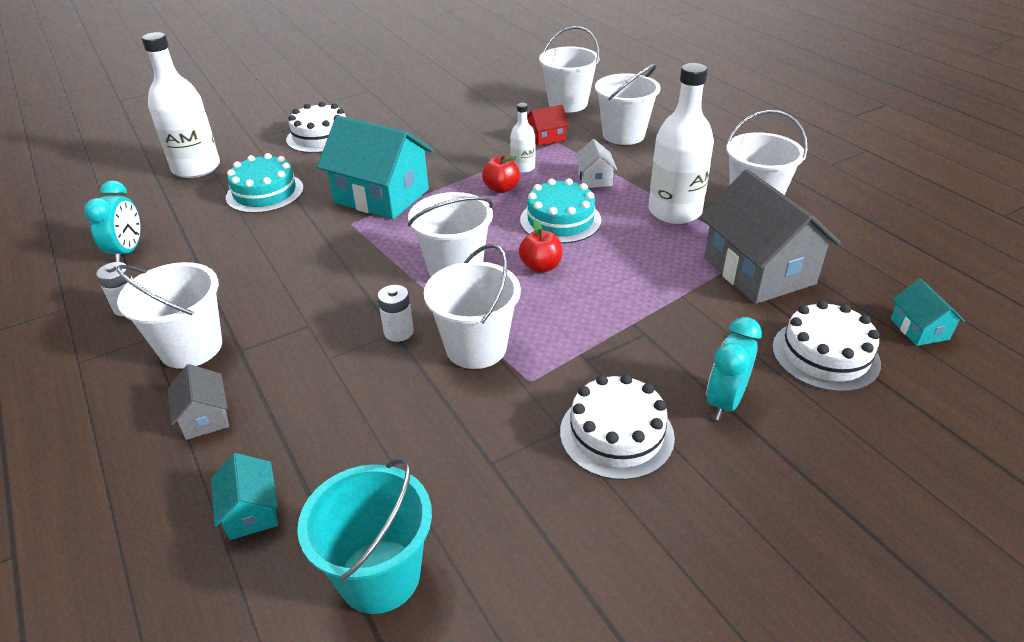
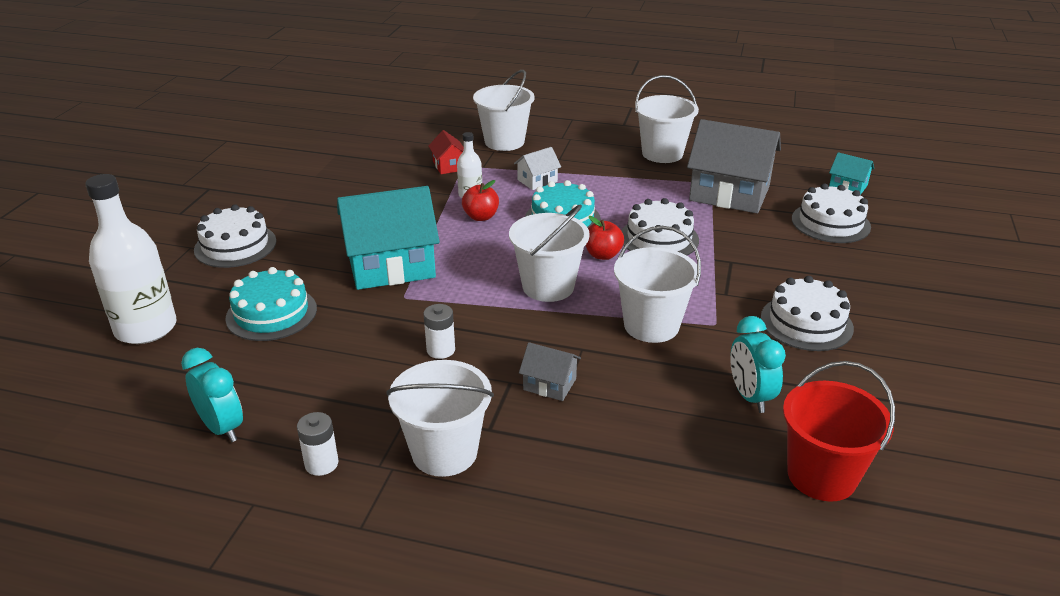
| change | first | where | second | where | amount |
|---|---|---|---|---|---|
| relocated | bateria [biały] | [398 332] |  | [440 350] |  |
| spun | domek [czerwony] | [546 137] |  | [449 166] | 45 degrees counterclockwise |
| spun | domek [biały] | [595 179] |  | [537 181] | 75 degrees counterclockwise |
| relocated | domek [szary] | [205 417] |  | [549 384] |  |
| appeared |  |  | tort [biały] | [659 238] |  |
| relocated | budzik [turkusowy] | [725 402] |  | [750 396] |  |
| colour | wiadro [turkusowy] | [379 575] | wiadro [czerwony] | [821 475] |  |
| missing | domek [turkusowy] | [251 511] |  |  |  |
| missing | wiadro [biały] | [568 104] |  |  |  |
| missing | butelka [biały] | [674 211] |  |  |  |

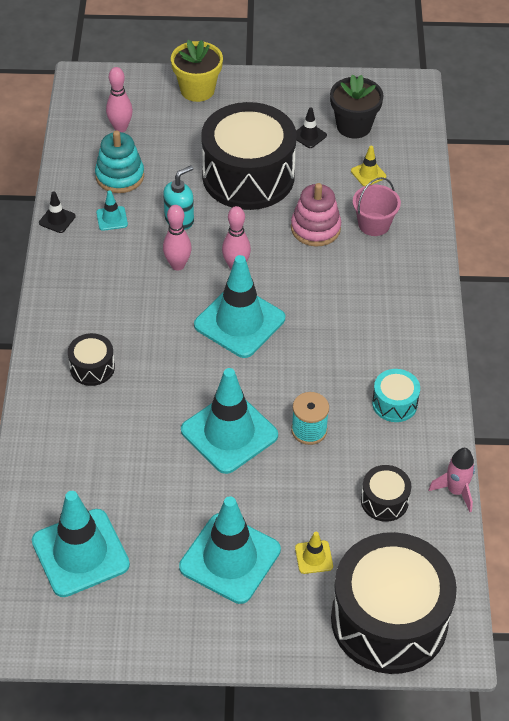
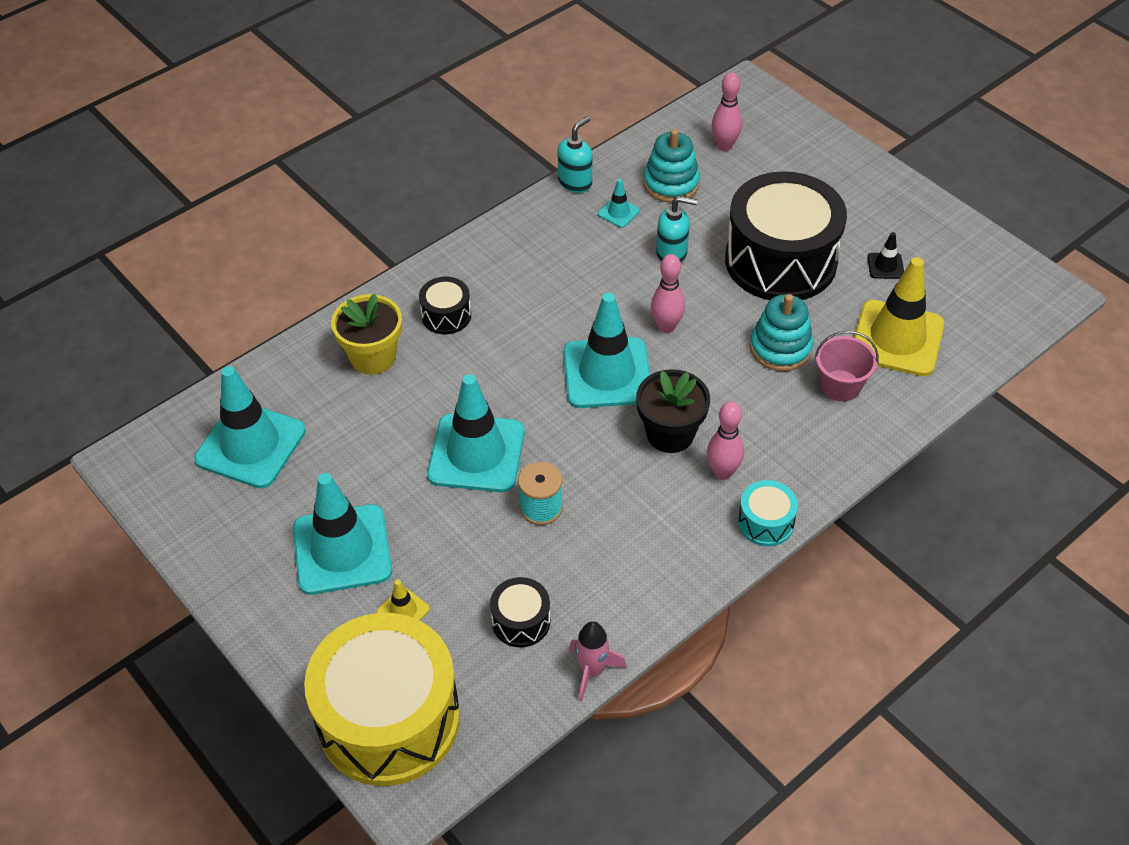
| change | first | where | second | where | amount |
|---|---|---|---|---|---|
| colour | bęben [czarny] | [389 620] | bęben [żółty] | [389 719] |  |
| relocated | doniczka [żółty] | [197 90] |  | [373 357] |  |
| exchanged | pachołek [czarny] | [57 219] | dozownik mydła [turkusowy] | [575 182] |  |
| relocated | doniczka [czarny] | [353 126] |  | [670 434] |  |
| relocated | kręgiel [różowy] | [177 265] |  | [722 472] |  |
| relocated | bęben [turkusowy] | [394 403] |  | [765 522] |  |
| colour | zabawka nakładanka [różowy] | [315 228] | zabawka nakładanka [turkusowy] | [780 348] |  |
| size | pachołek [żółty] | [368 174] |  | [897 338] | x2.33 |

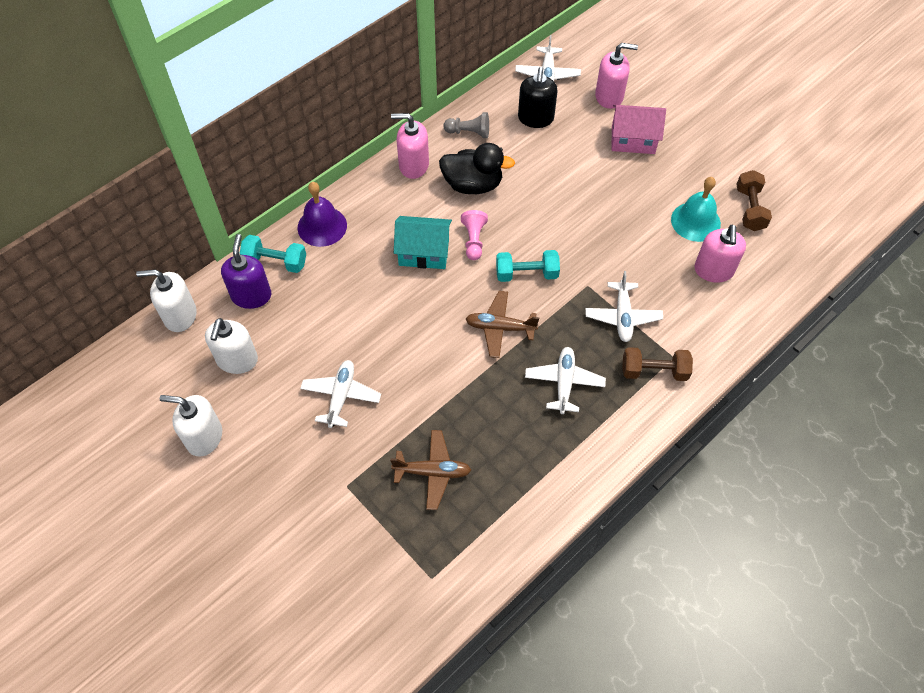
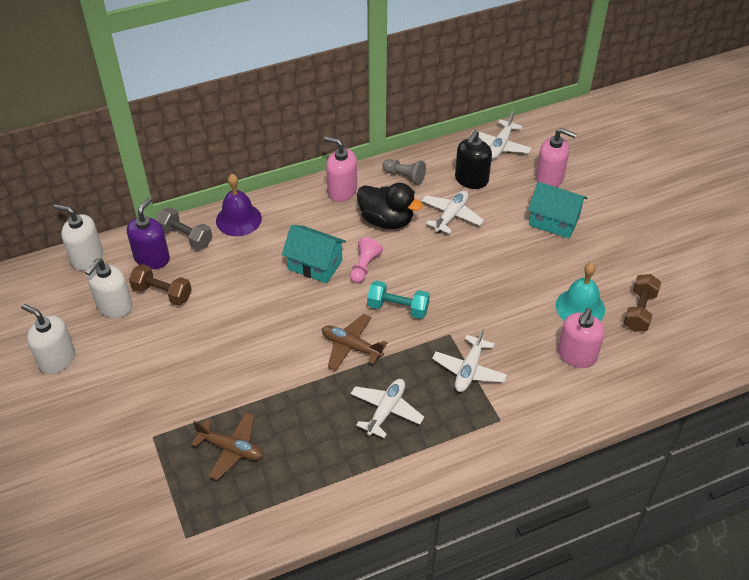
| change | first | where | second | where | amount |
|---|---|---|---|---|---|
| relocated | hantel [brązowy] | [654 371] |  | [162 293] |  |
| colour | hantel [turkusowy] | [275 262] | hantel [szary] | [185 237] |  |
| relocated | samolot [biały] | [341 396] |  | [451 216] |  |
| colour | domek [różowy] | [633 140] | domek [turkusowy] | [554 221] |  |

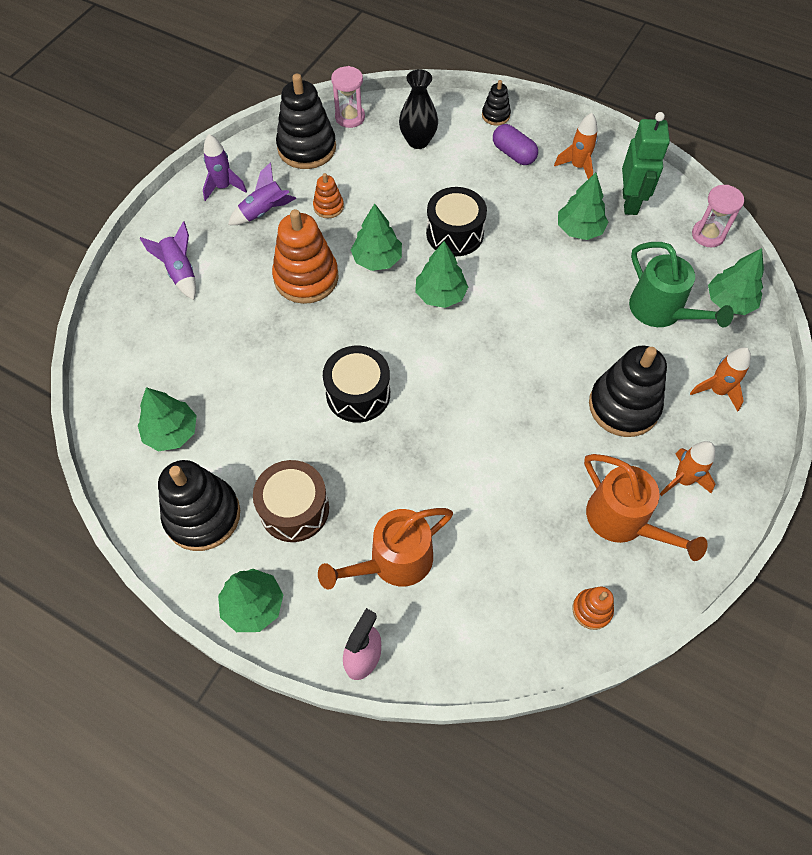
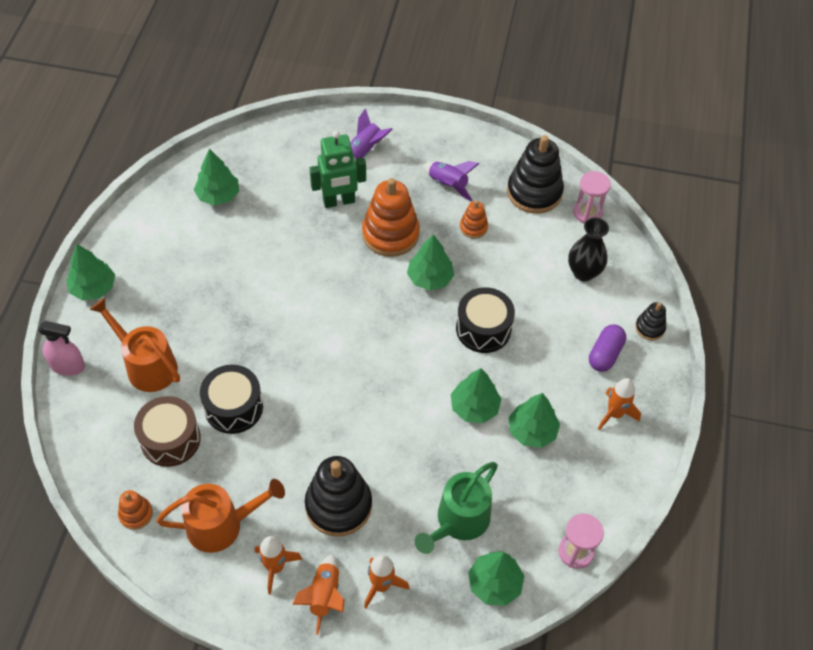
| change | first | where | second | where | amount |
|---|---|---|---|---|---|
| relocated | bęben [brązowy] | [294 509] |  | [170 439] |  |
| spun | konewka [pomarańczowy] | [623 521] |  | [222 525] | 135 degrees counterclockwise |
| relocated | bęben [czarny] | [358 394] |  | [233 407] |  |
| appeared |  |  | rakieta [pomarańczowy] | [324 596] |  |
| relocated | robot [zielony] | [630 202] |  | [339 201] |  |
| relocated | drzewko [zielony] | [440 295] |  | [474 407] |  |
| missing | zabawka nakładanka [czarny] | [202 515] |  |  |  |
| missing | rakieta [fioletowy] | [223 187] |  |  |  |

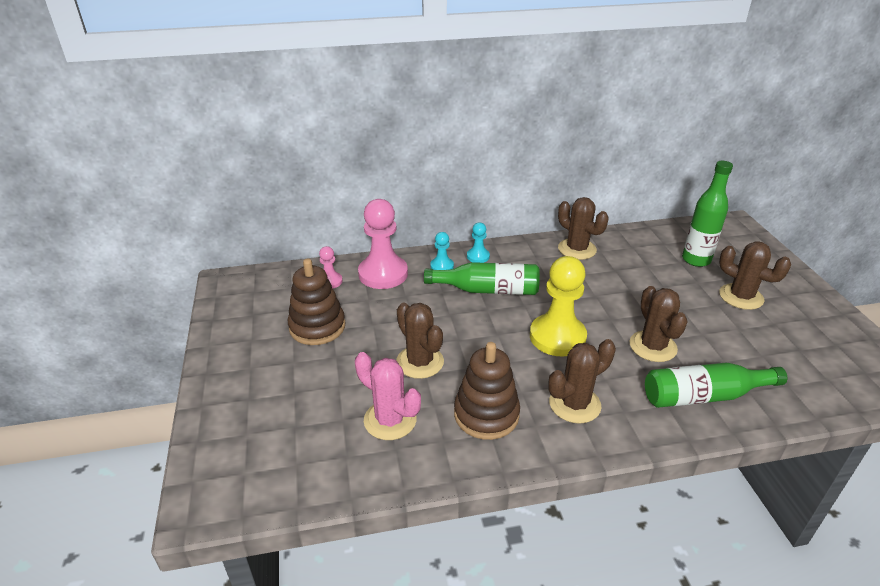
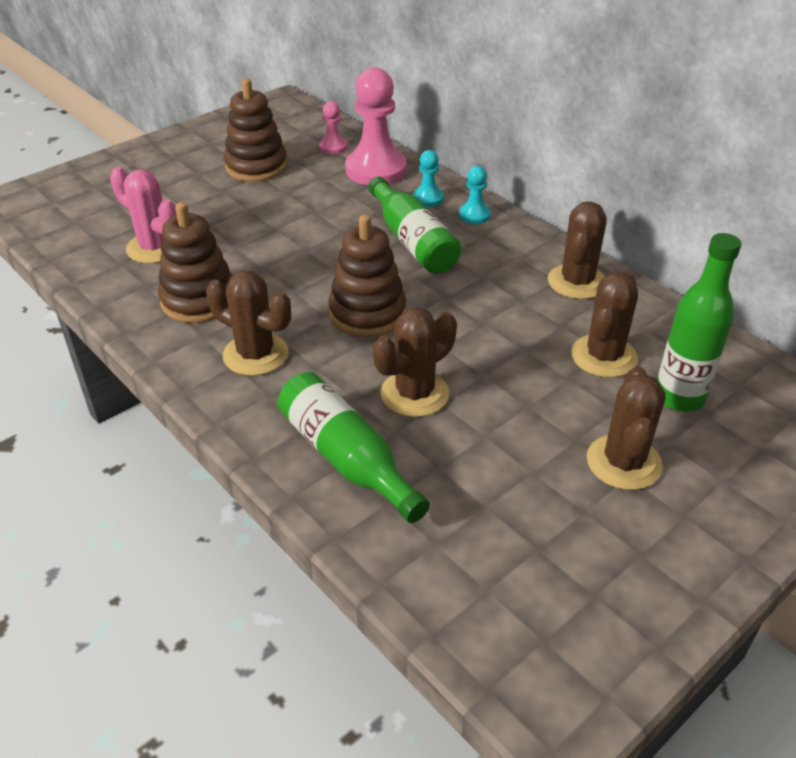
| change | first | where | second | where | amount |
|---|---|---|---|---|---|
| spun | kaktus [różowy] | [390 420] |  | [155 248] | 60 degrees counterclockwise |
| exchanged | pionek [żółty] | [557 337] | zabawka nakładanka [brązowy] | [367 313] |  |
| relocated | kaktus [brązowy] | [420 362] |  | [603 356] |  |

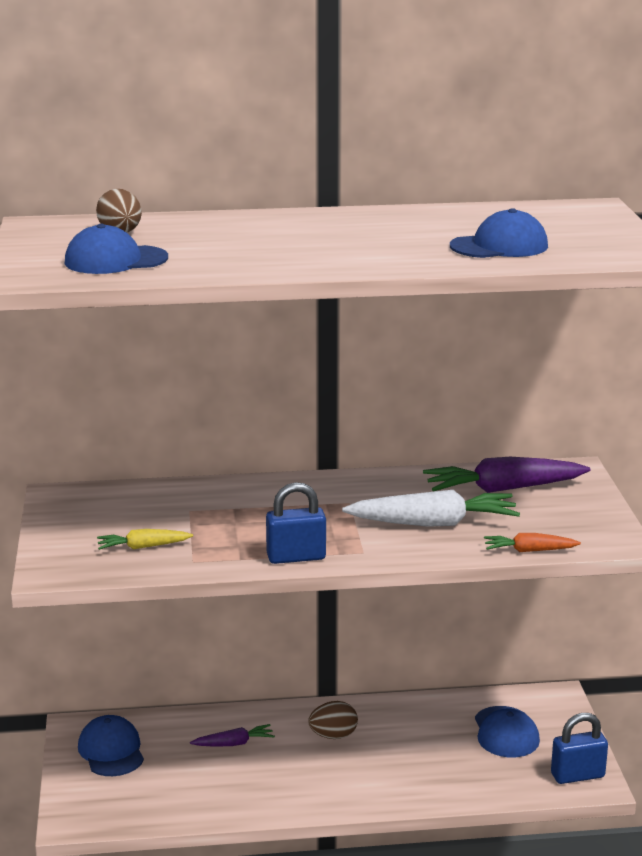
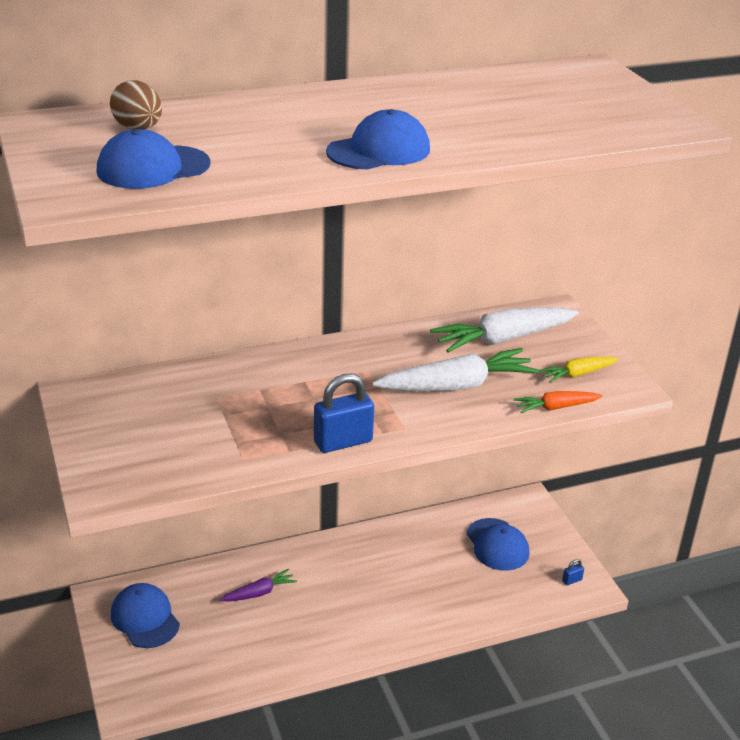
| change | first | where | second | where | amount |
|---|---|---|---|---|---|
| relocated | czapka [niebieski] | [499 246] |  | [379 151] |  |
| colour | marchewka [fioletowy] | [503 489] | marchewka [biały] | [503 339] |  |
| relocated | marchewka [żółty] | [143 547] |  | [577 374] |  |
| size | kłódka [niebieski] | [577 775] |  | [572 580] | x0.43 |
| missing | jajko [brązowy] | [333 736] |  |  |  |

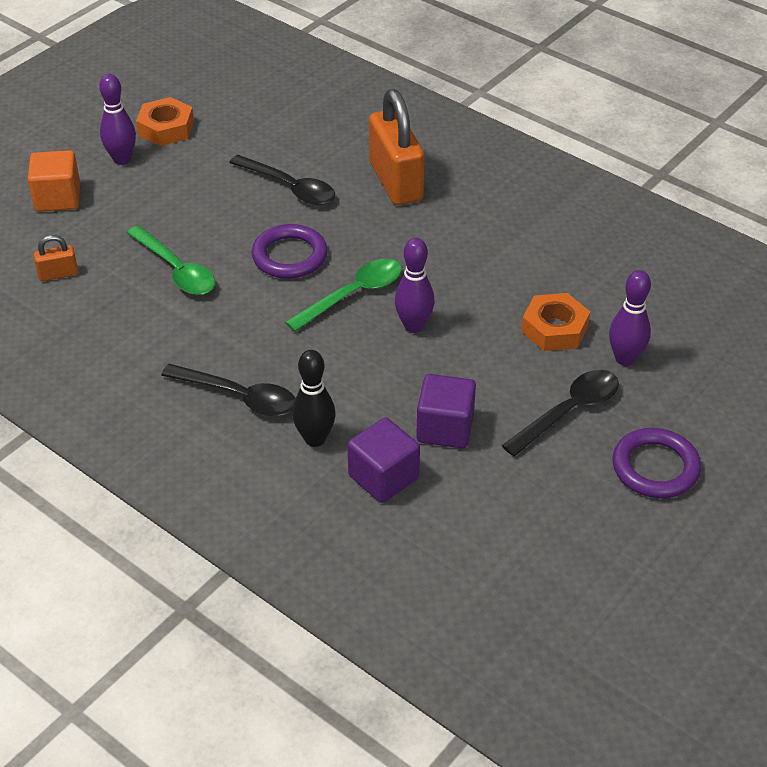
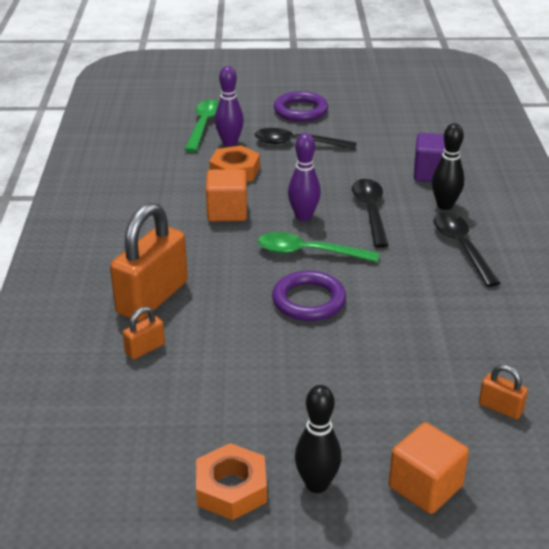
| change | first | where | second | where | amount |
|---|---|---|---|---|---|
| appeared |  |  | kłódka [pomarańczowy] | [145 349] |  |
| relocated | łyżka [zielony] | [176 270] |  | [204 125] |  |
| appeared |  |  | sześcian [pomarańczowy] | [227 212] |  |
| colour | kręgiel [fioletowy] | [122 159] | kręgiel [czarny] | [317 484] |  |
| relocated | łyżka [czarny] | [290 187] |  | [370 211] |  |
| missing | sześcian [fioletowy] | [445 428] |  |  |  |

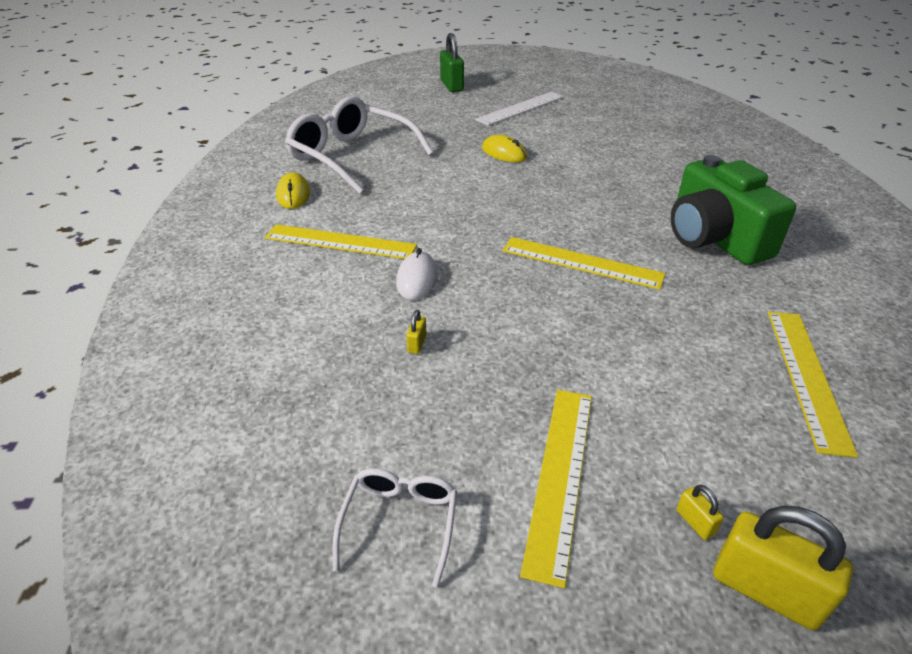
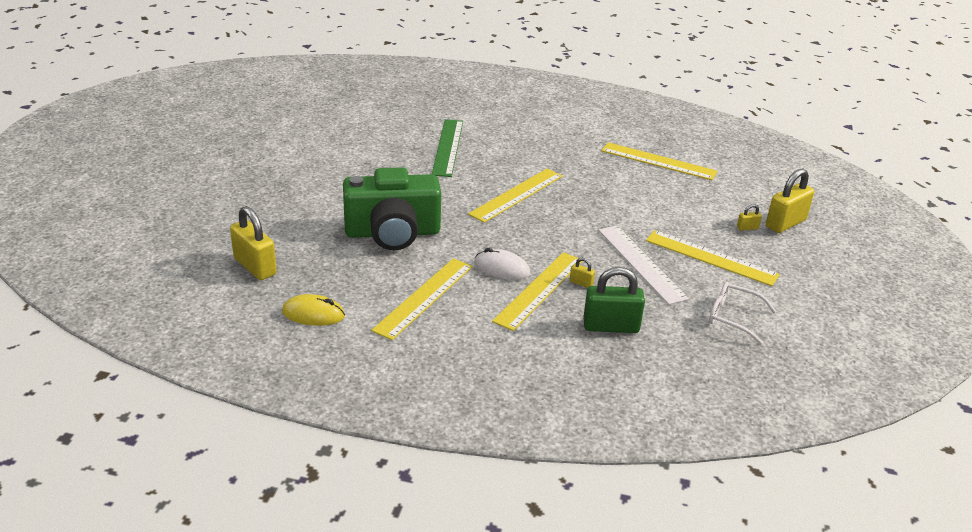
| change | first | where | second | where | amount |
|---|---|---|---|---|---|
| exchanged | okulary [biały] | [352 157] | kłódka [żółty] | [255 266] |  |
| relocated | aparat fotograficzny [zielony] | [714 238] |  | [392 233] |  |
| appeared |  |  | linijka [zielony] | [447 147] |  |
| appeared |  |  | linijka [żółty] | [539 290] |  |
| relocated | kłódka [zielony] | [451 86] |  | [611 327] |  |
| relocated | linijka [biały] | [521 108] |  | [641 263] |  |
| missing | myszka [żółty] | [504 153] |  |  |  |

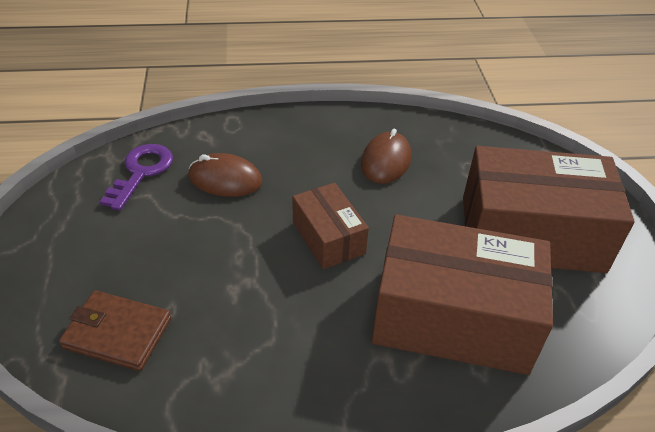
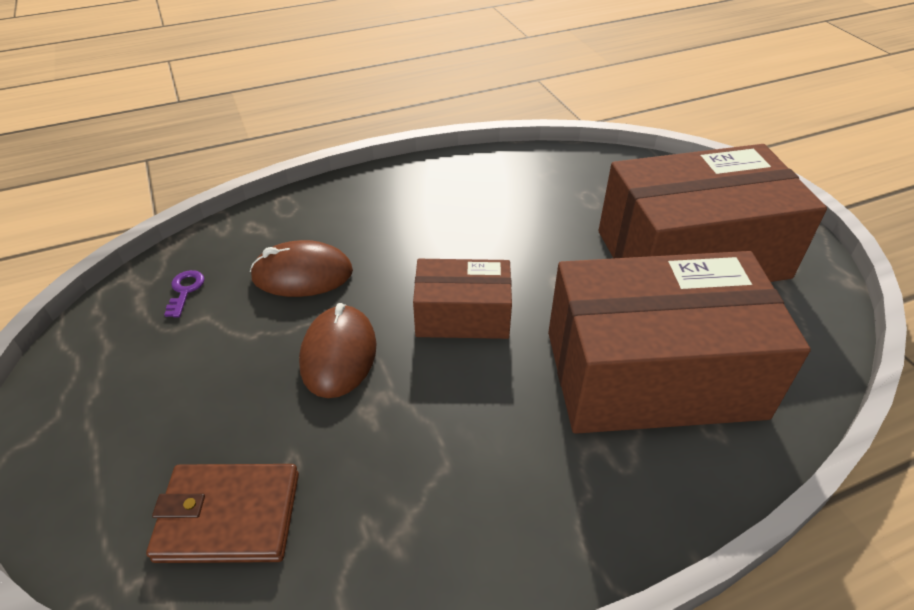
| change | first | where | second | where | amount |
|---|---|---|---|---|---|
| size | klucz [fioletowy] | [141 172] |  | [185 290] | x0.49 |
| relocated | myszka [brązowy] | [386 161] |  | [339 354] |  |
| spun | pudełko [brązowy] | [328 237] |  | [462 315] | 45 degrees counterclockwise |

